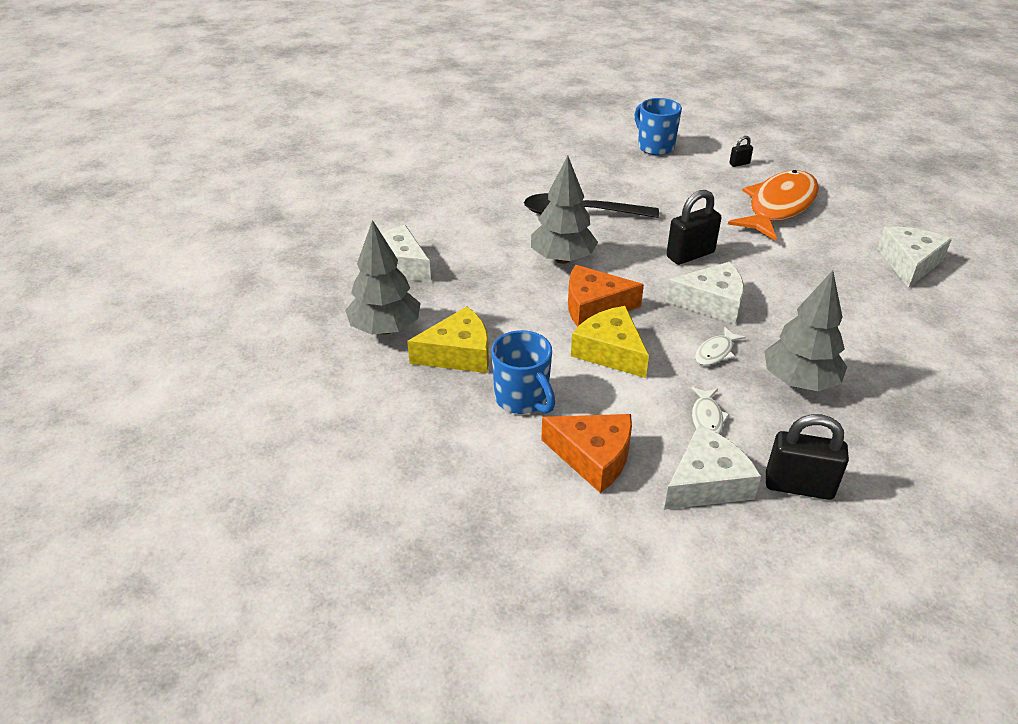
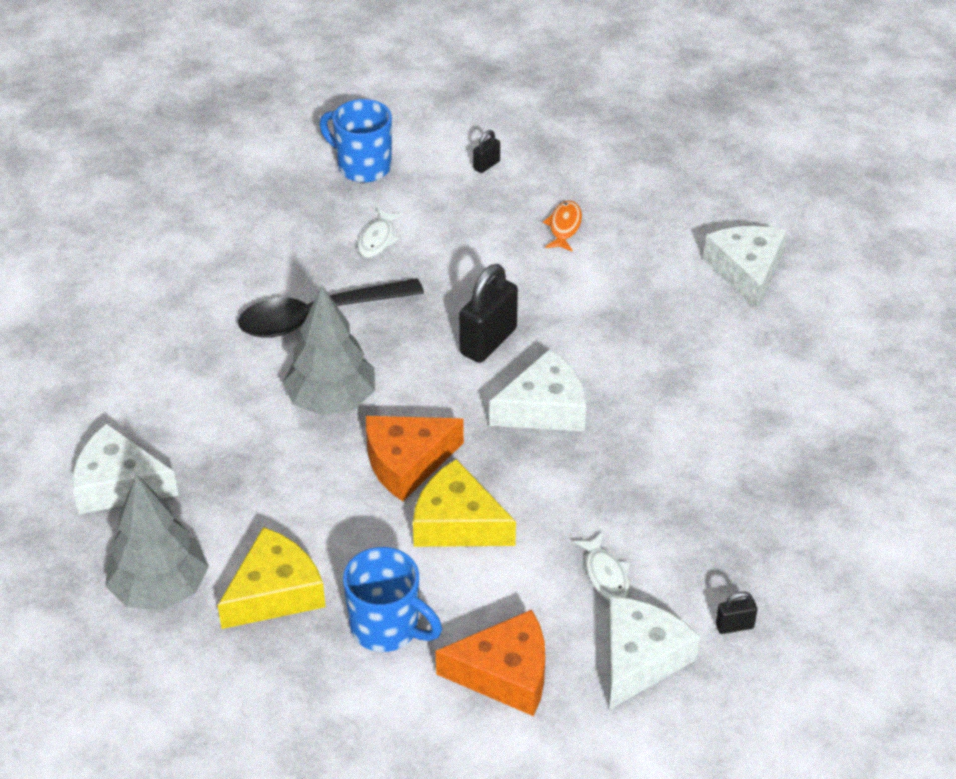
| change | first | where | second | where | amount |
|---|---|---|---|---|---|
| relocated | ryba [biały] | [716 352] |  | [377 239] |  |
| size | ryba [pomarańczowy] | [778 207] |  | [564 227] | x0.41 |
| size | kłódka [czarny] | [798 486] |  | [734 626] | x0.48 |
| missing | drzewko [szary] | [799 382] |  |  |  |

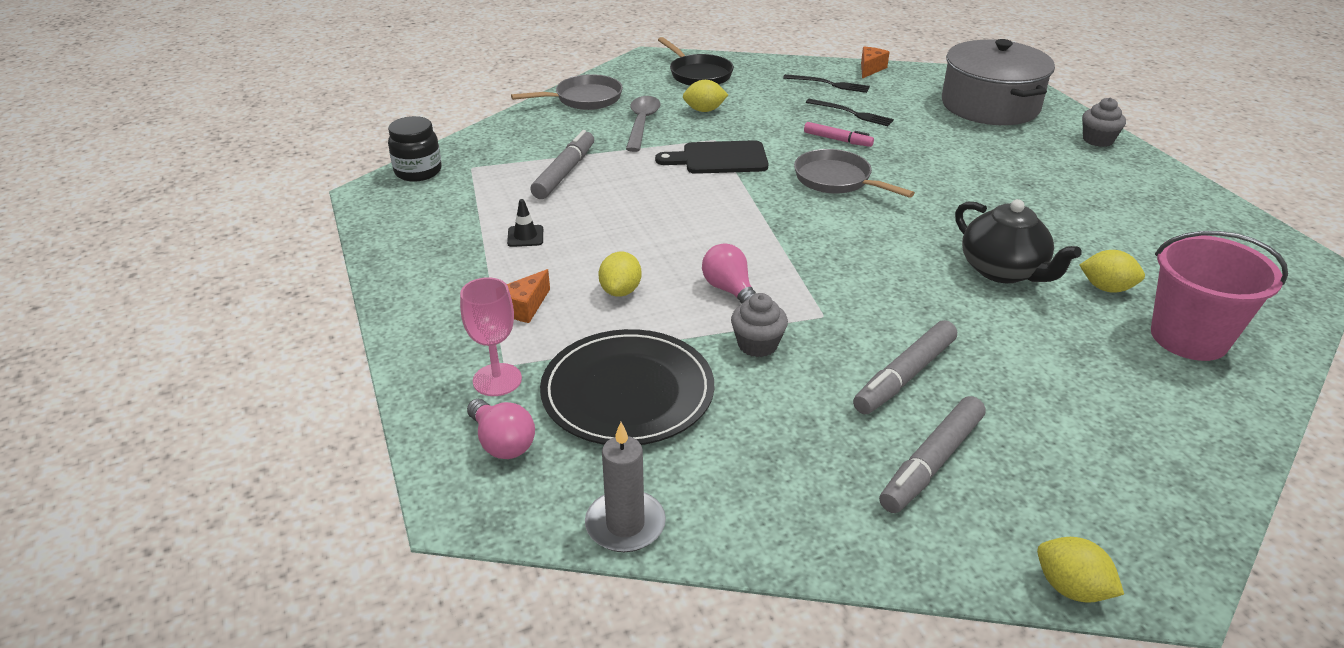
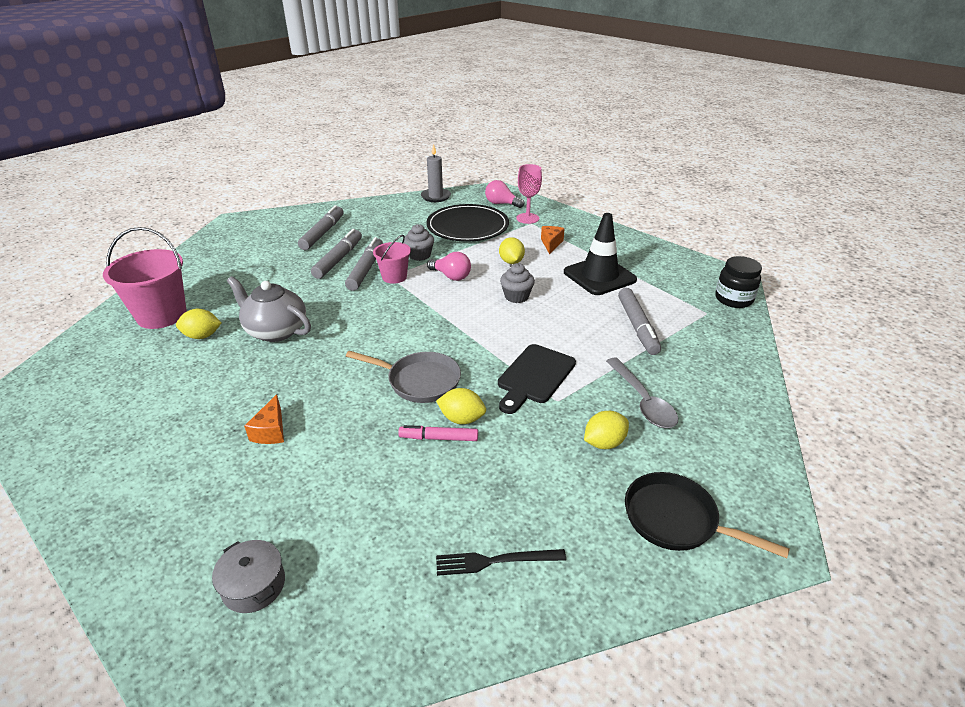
| change | first | where | second | where | amount |
|---|---|---|---|---|---|
| size | garnek [szary] | [990 105] |  | [254 585] | x0.42 |
| colour | imbryk [czarny] | [1003 271] | imbryk [szary] | [275 331] |  |
| relocated | ser [pomarańczowy] | [870 69] |  | [271 431] |  |
| appeared |  |  | flamaster [szary] | [366 269] |  |
| appeared |  |  | wiadro [różowy] | [394 277] |  |
| relocated | cytryna [żółty] | [1071 588] |  | [462 419] |  |
| spun | deska do krojenia [czarny] | [719 158] |  | [534 376] | 150 degrees clockwise |
| relocated | muffinka [szary] | [1097 140] |  | [516 296] |  |
| size | pachołek [czarny] | [525 236] |  | [599 276] | x2.37 |
| missing | patelnia [szary] | [584 99] |  |  |  |
| missing | widelec [czarny] | [851 113] |  |  |  |

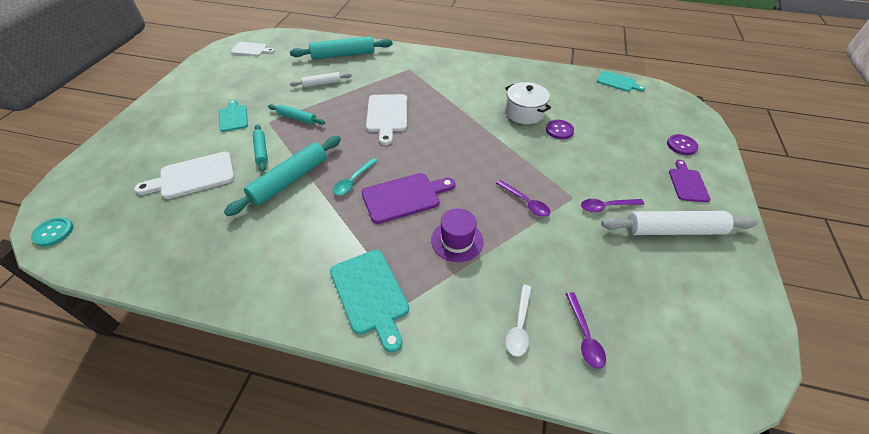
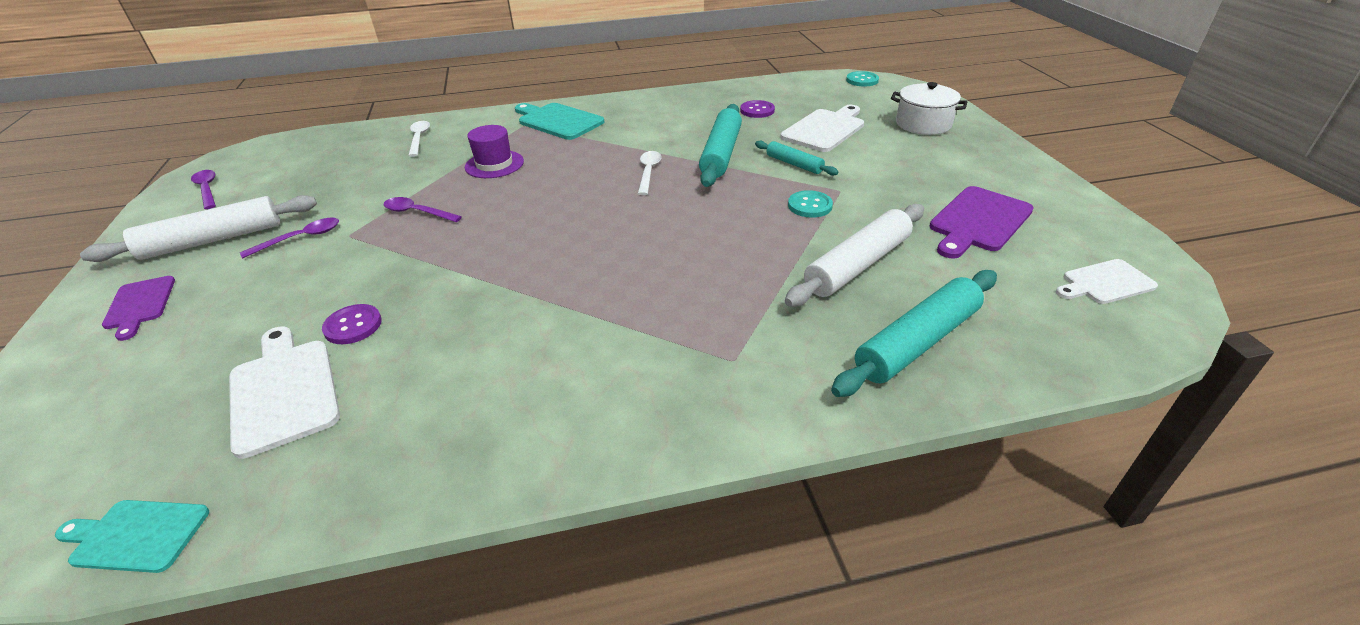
| change | first | where | second | where | amount |
|---|---|---|---|---|---|
| relocated | łyżka [fioletowy] | [584 336] |  | [207 189] |  |
| relocated | deska do krojenia [biały] | [387 115] |  | [283 391] |  |
| colour | łyżka [turkusowy] | [353 181] | łyżka [biały] | [648 172] |  |
| relocated | guzik [fioletowy] | [681 145] |  | [757 110] |  |
| size | wałek do ciasta [biały] | [322 83] |  | [857 265] | x1.79 |
| exchanged | wałek do ciasta [turkusowy] | [297 118] | guzik [turkusowy] | [810 205] |  |
| relocated | garnek [biały] | [524 112] |  | [923 124] |  |
| relocated | deska do krojenia [fioletowy] | [404 197] |  | [978 221] |  |
| missing | deska do krojenia [turkusowy] | [233 117] |  |  |  |

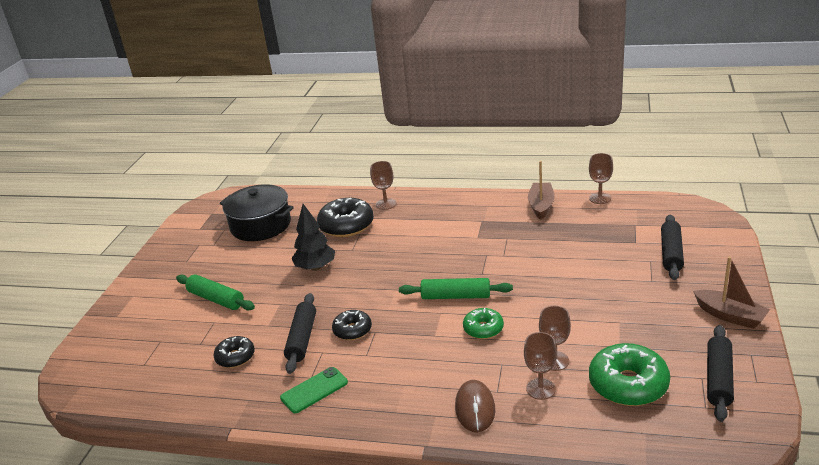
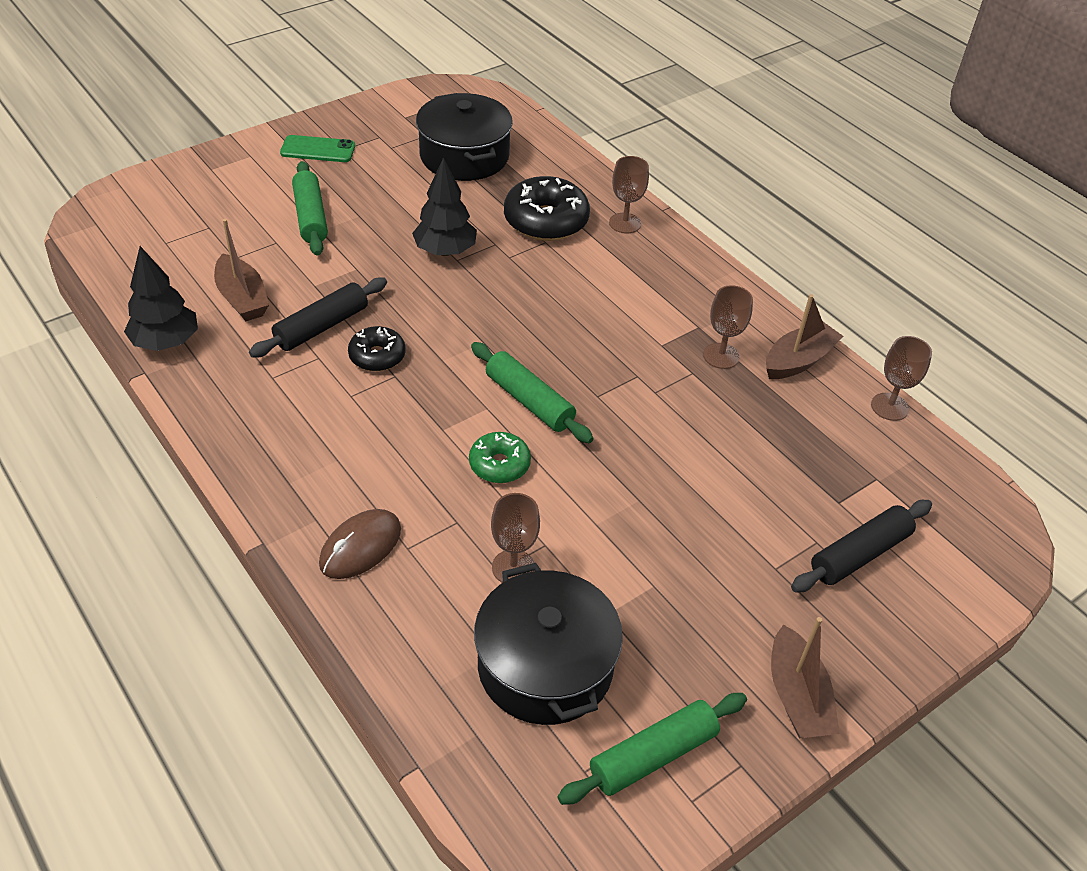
| change | first | where | second | where | amount |
|---|---|---|---|---|---|
| appeared |  |  | drzewko [czarny] | [166 342] |  |
| exchanged | donut [czarny] | [235 357] | łódka [brązowy] | [242 298] |  |
| relocated | telefon [zielony] | [314 390] |  | [318 149] |  |
| exchanged | donut [zielony] | [628 384] | garnek [czarny] | [545 666] |  |
| colour | wałek do ciasta [czarny] | [718 379] | wałek do ciasta [zielony] | [653 755] |  |
| relocated | kielich [brązowy] | [540 389] |  | [721 356] |  |

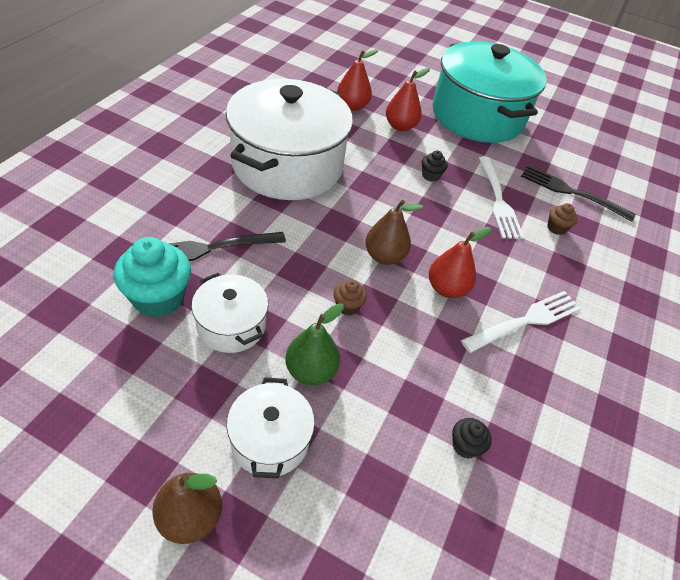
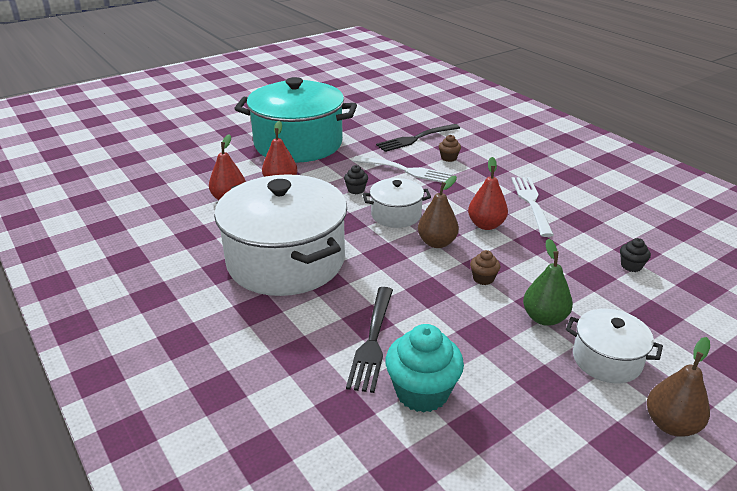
| change | first | where | second | where | amount |
|---|---|---|---|---|---|
| relocated | garnek [biały] | [231 325] |  | [396 215] |  |

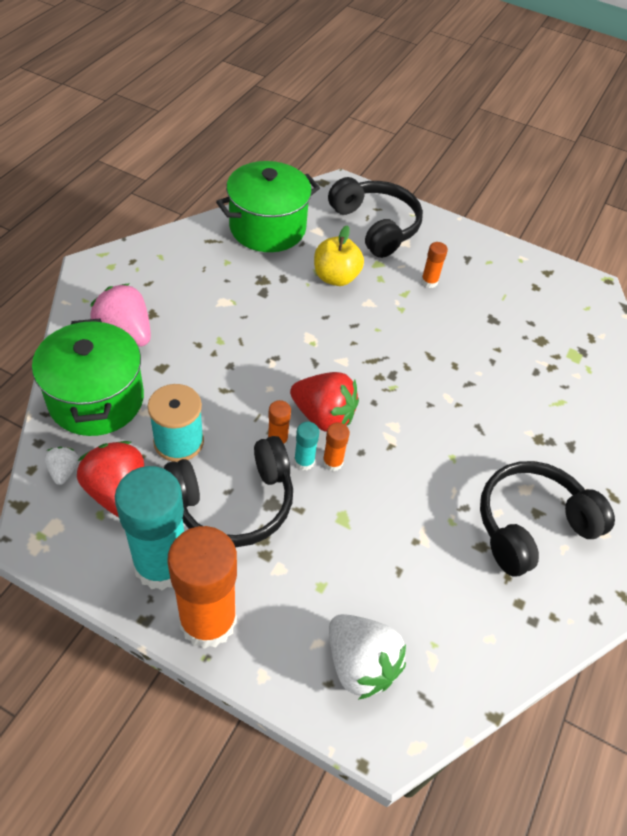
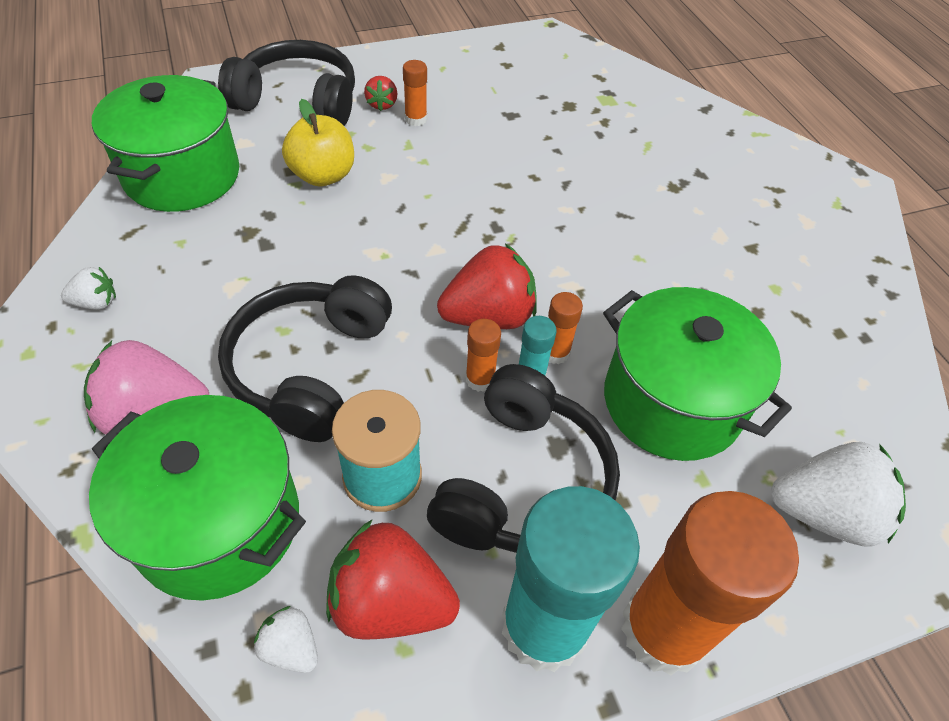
| change | first | where | second | where | amount |
|---|---|---|---|---|---|
| appeared |  |  | truskawka [biały] | [96 302] |  |
| relocated | słuchawki [czarny] | [532 525] |  | [310 368] |  |
| appeared |  |  | truskawka [czerwony] | [382 104] |  |
| appeared |  |  | garnek [zielony] | [672 402] |  |

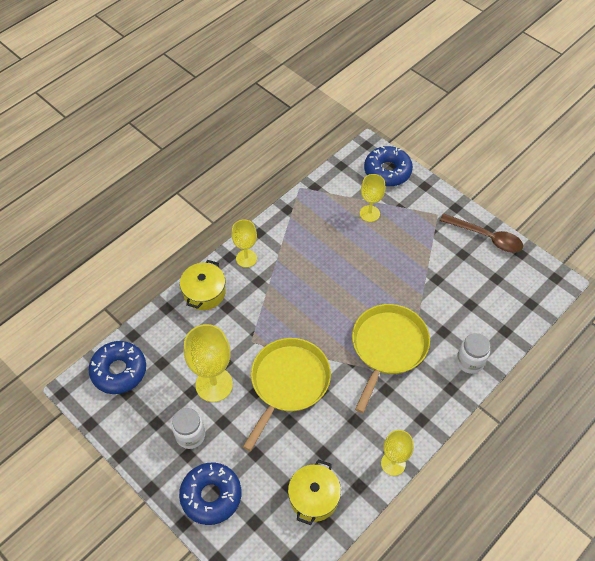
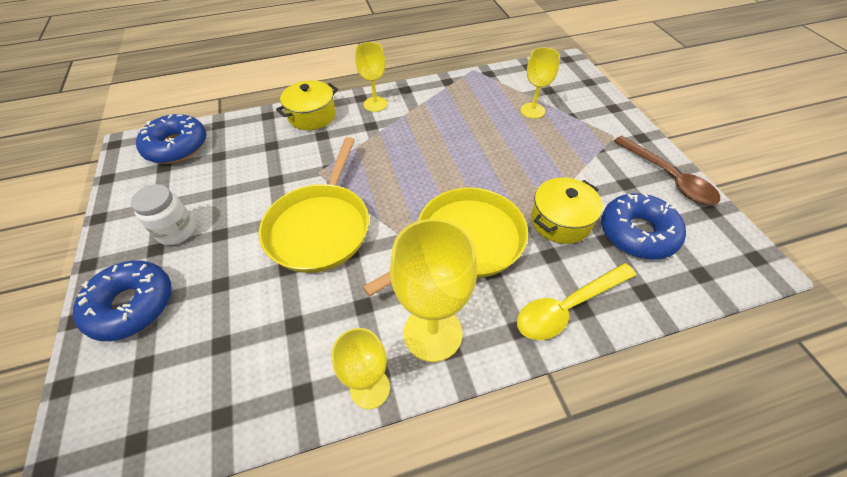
| change | first | where | second | where | amount |
|---|---|---|---|---|---|
| spun | patelnia [żółty] | [288 383] |  | [320 227] | 135 degrees clockwise |
| relocated | kielich [żółty] | [214 384] |  | [432 333] |  |
| exchanged | słoik [biały] | [470 361] | łyżka [żółty] | [568 307] |  |
| relocated | garnek [żółty] | [314 497] |  | [560 221] |  |
| relocated | donut [niebieski] | [387 171] |  | [637 233] |  |

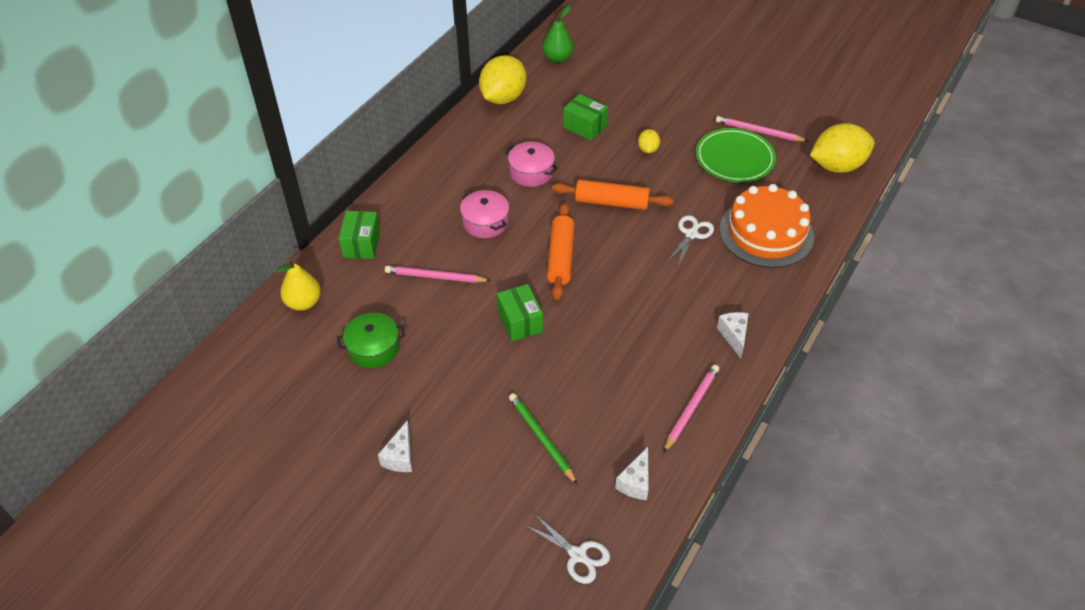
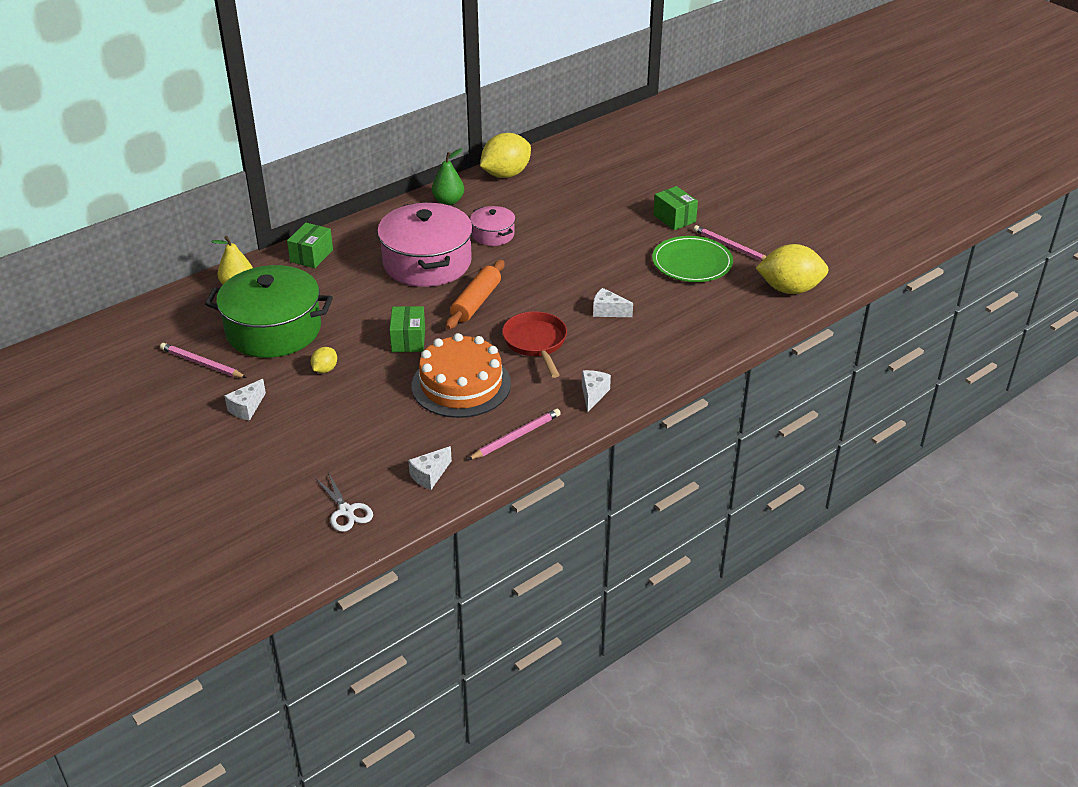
| change | first | where | second | where | amount |
|---|---|---|---|---|---|
| relocated | ołówek [różowy] | [435 277] |  | [202 364] |  |
| size | garnek [zielony] | [373 348] |  | [273 330] | x2.02 |
| relocated | cytryna [żółty] | [648 149] |  | [325 369] |  |
| size | garnek [różowy] | [485 222] |  | [427 263] | x2.02 |
| relocated | tort [pomarańczowy] | [766 233] |  | [461 385] |  |
| relocated | gruszka [zielony] | [557 58] |  | [448 201] |  |
| appeared |  |  | patelnia [czerwony] | [536 343] |  |
| exchanged | nożyczki [biały] | [691 234] | ser [biały] | [608 311] |  |
| relocated | pudełko [zielony] | [584 126] |  | [674 218] |  |
| missing | ołówek [zielony] | [541 439] |  |  |  |
| missing | wałek do ciasta [pomarańczowy] | [611 202] |  |  |  |

